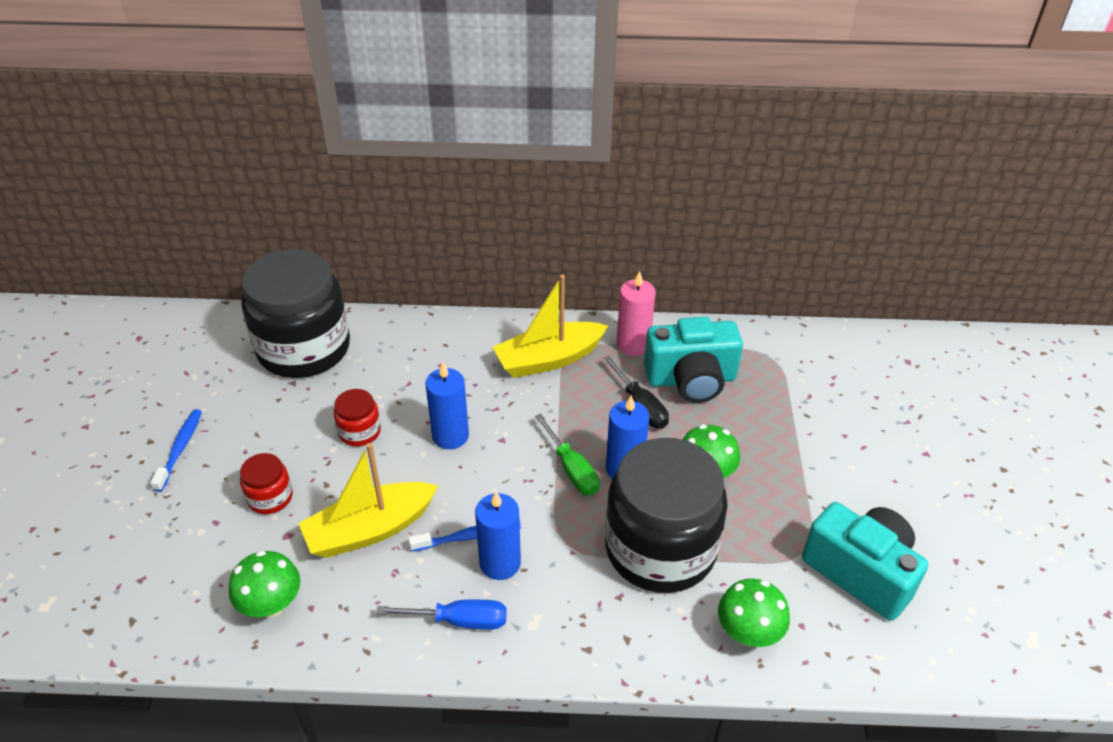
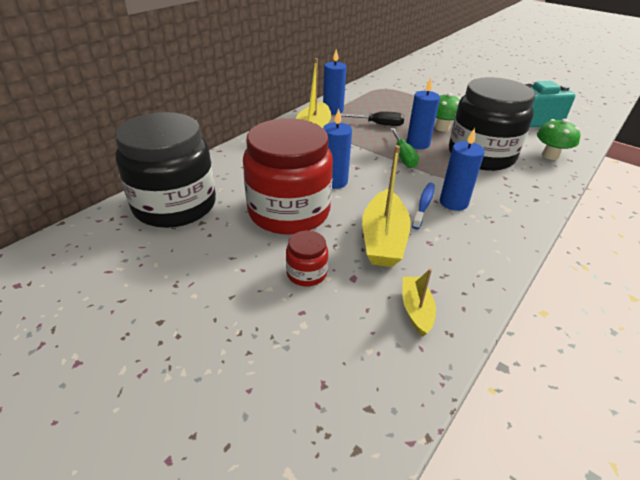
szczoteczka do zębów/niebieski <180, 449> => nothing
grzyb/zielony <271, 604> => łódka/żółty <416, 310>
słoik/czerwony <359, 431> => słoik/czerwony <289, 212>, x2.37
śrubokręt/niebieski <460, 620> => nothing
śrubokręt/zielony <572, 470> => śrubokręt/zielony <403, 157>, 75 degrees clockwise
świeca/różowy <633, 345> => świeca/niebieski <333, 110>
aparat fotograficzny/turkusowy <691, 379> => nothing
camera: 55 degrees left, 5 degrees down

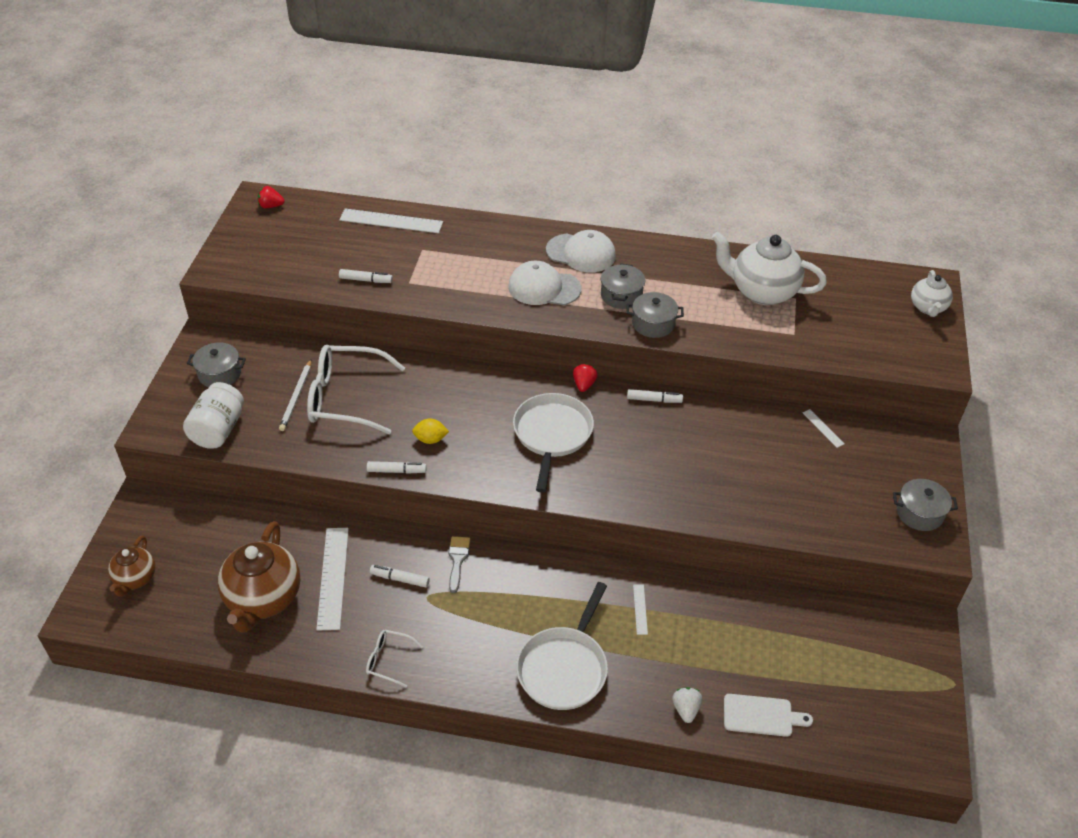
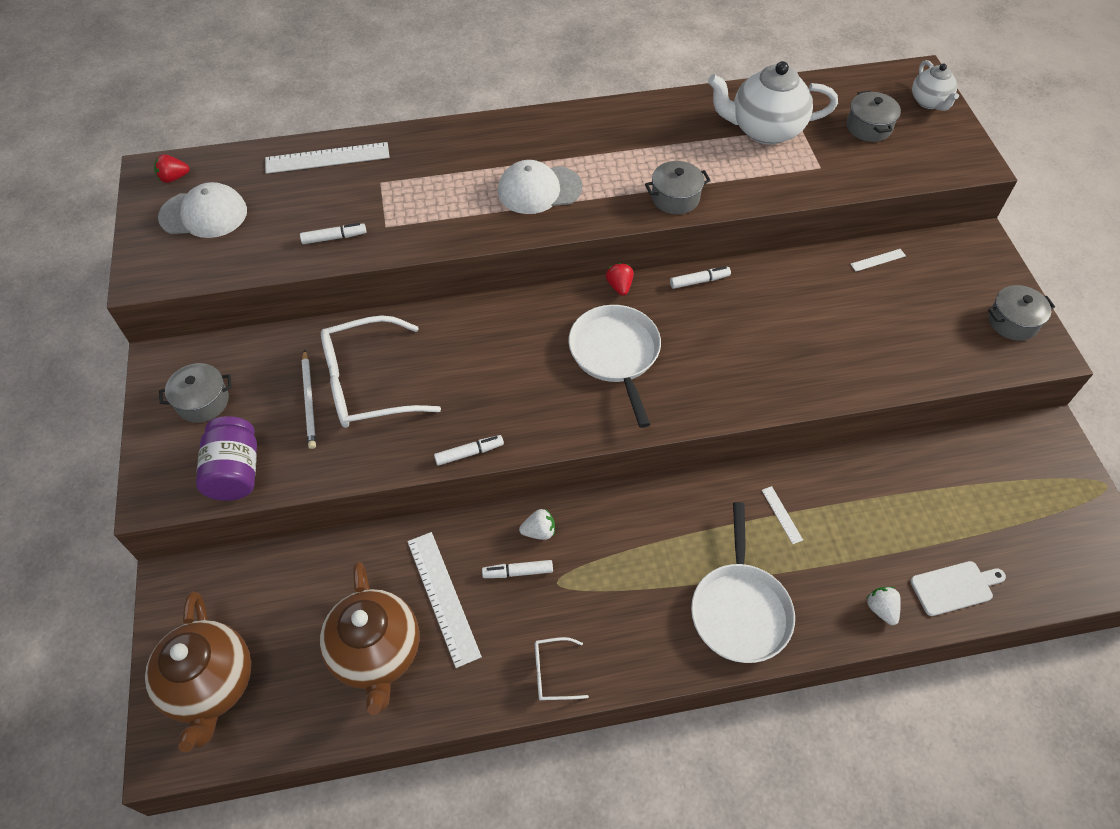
imbryk/brązowy <135, 579> => imbryk/brązowy <211, 685>, x1.76
słoik/biały <218, 430> => słoik/fioletowy <235, 472>
cytryna/żółty <430, 439> => nothing
pędzel/szary <457, 560> => nothing
czapka/biały <581, 253> => czapka/biały <204, 214>, relocated
garnek/szary <621, 295> => garnek/szary <868, 127>, relocated
linijka/biały <823, 428> => linijka/biały <878, 260>, 60 degrees counterclockwise
nothing => truskawka/biały <539, 531>
camera: 20 degrees left, 10 degrees up

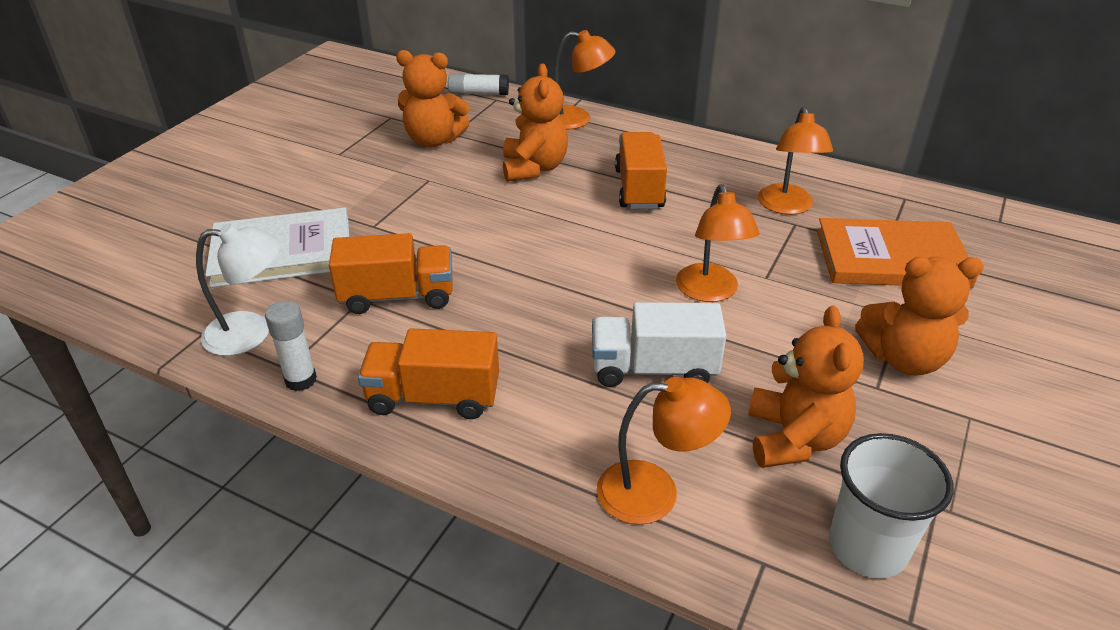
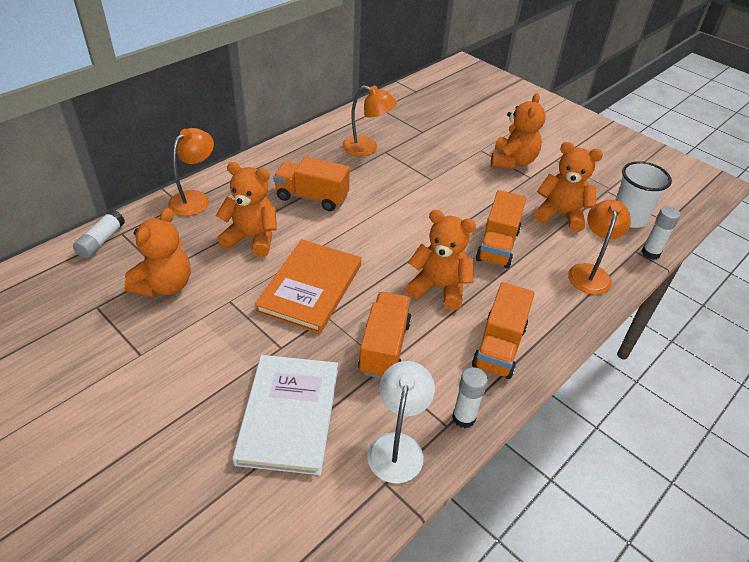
ciężarówka/biały <653, 369> => ciężarówka/pomarańczowy <497, 245>
lampka/pomarańczowy <710, 292> => nothing
książka/pomarańczowy <891, 258> => książka/pomarańczowy <310, 288>, relocated
nothing => miś/pomarańczowy <439, 288>
nothing => klej w sztyfcie/biały <650, 253>
camera: 75 degrees left, 5 degrees up

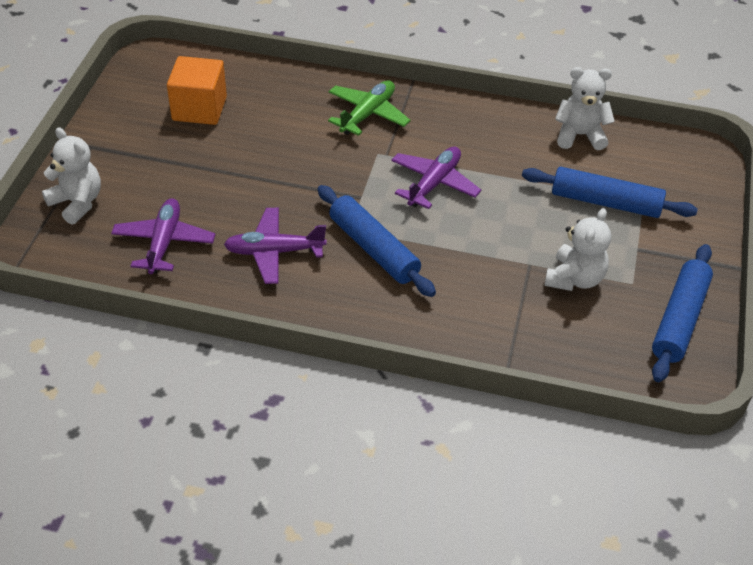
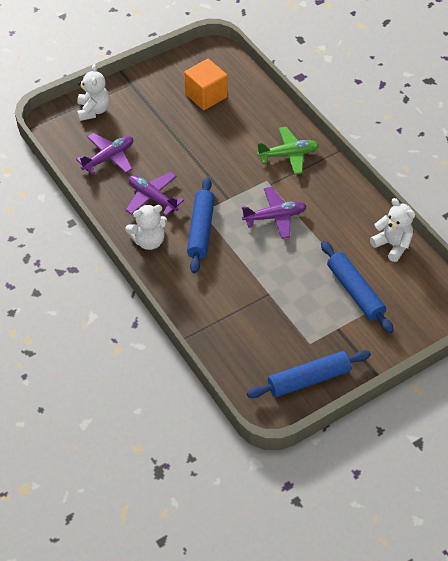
miś/biały <574, 279> => miś/biały <149, 241>, relocated
camera: 45 degrees right, 5 degrees up

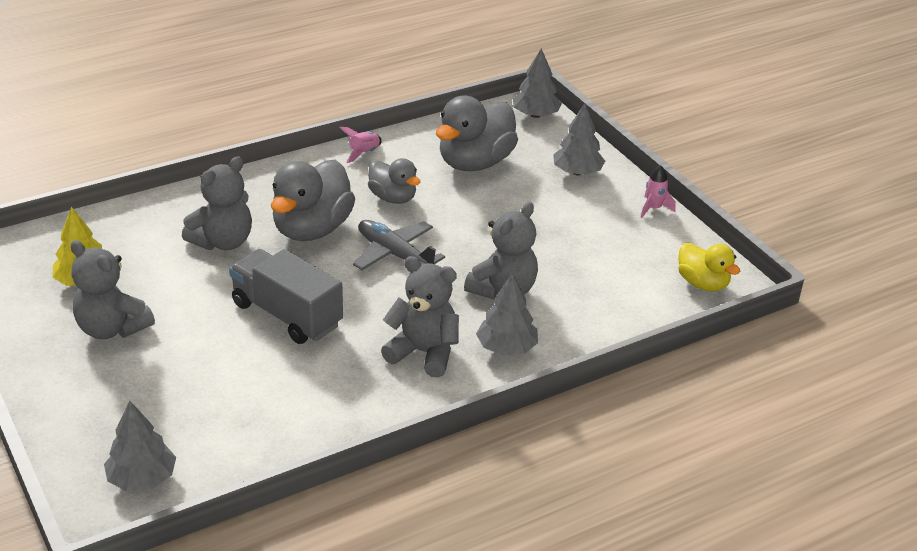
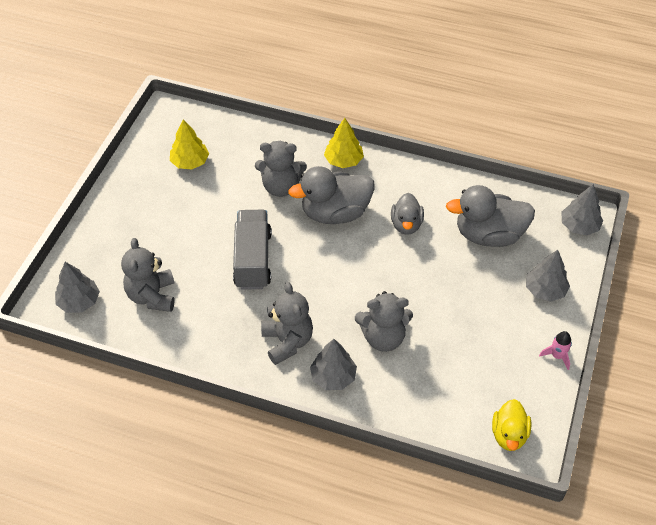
miś/szary <112, 328> => miś/szary <152, 296>, relocated
rakieta/różowy <364, 153> => nothing
samolot/szary <395, 254> => nothing
nothing => drzewko/żółty <343, 161>
camera: 50 degrees right, 15 degrees up

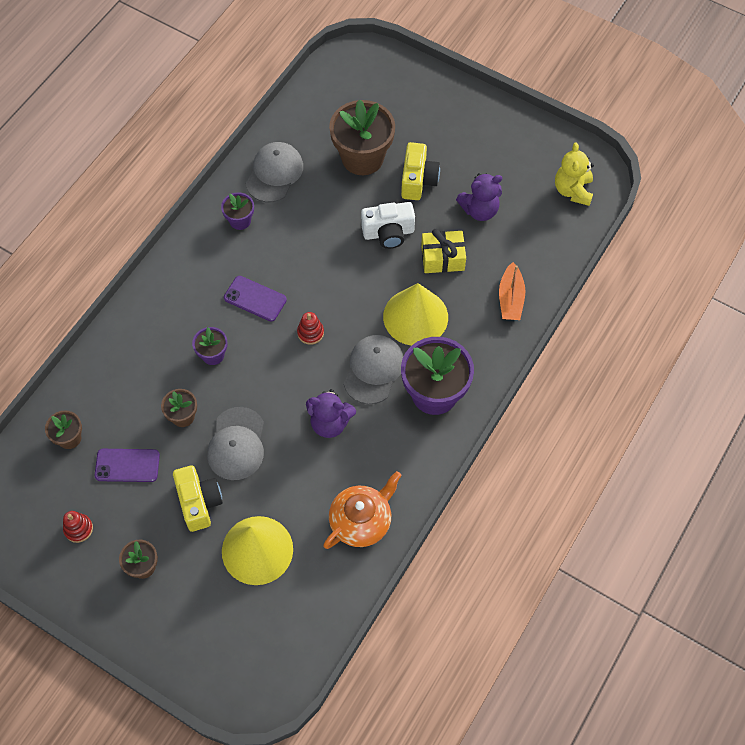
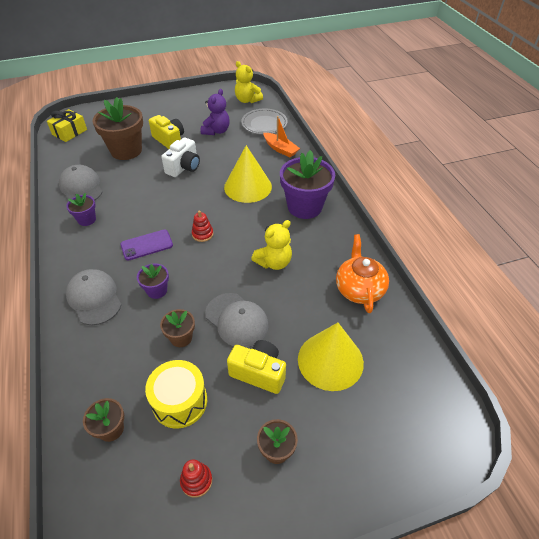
telefon/fioletowy <127, 465> => bęben/żółty <180, 401>
miś/fioletowy <330, 423> => miś/żółty <274, 262>
czapka/szary <373, 370> => czapka/szary <94, 298>, relocated
prezent/żółty <442, 258> => prezent/żółty <69, 132>, relocated
nothing => talerz/szary <264, 124>
camera: 50 degrees left, 15 degrees down

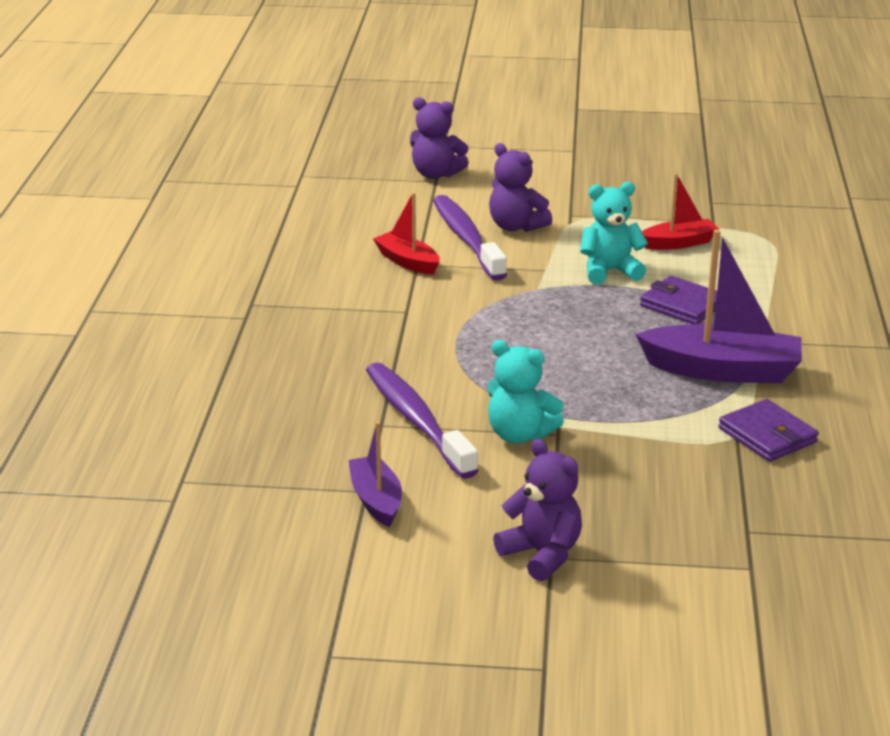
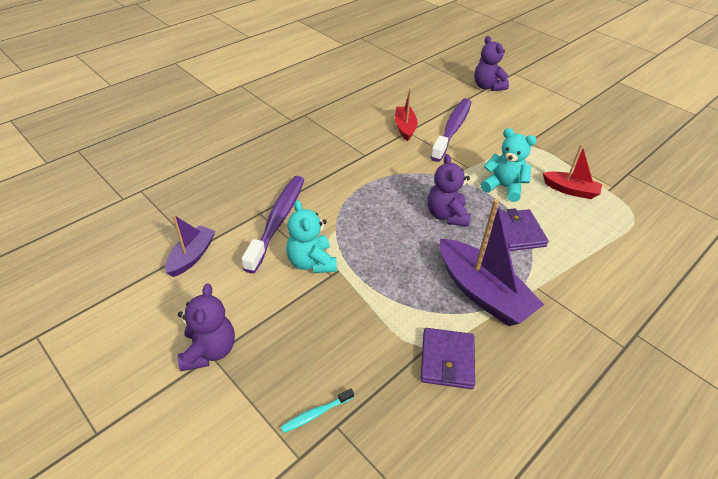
miś/fioletowy <516, 226> => miś/fioletowy <446, 215>, relocated
nothing => szczoteczka do zębów/turkusowy <316, 414>
camera: 40 degrees right, 15 degrees up

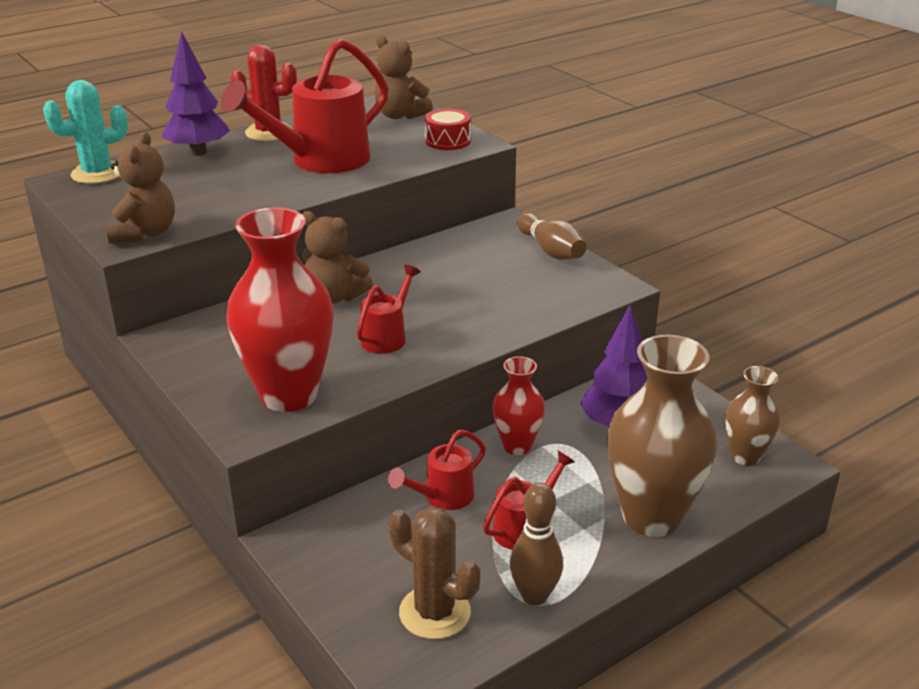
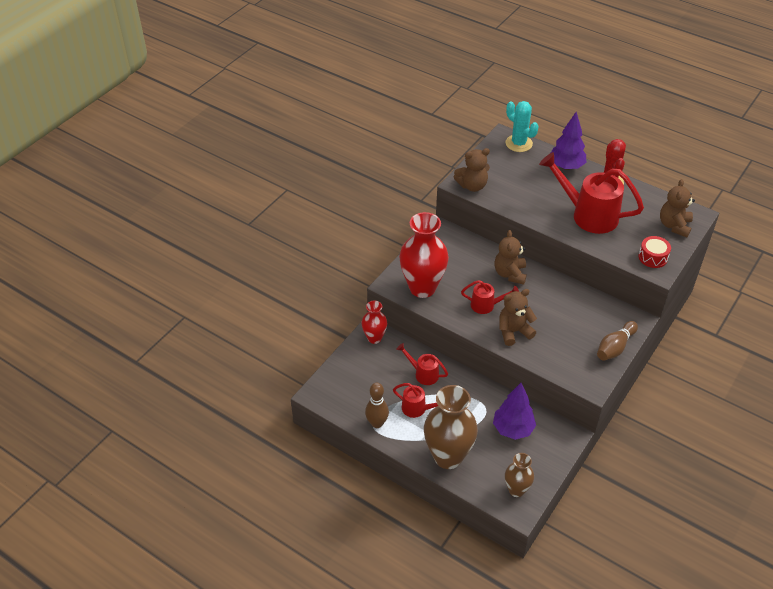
kaktus/brązowy <434, 612> => nothing
wazon/czerwony <517, 446> => wazon/czerwony <374, 338>, relocated
nothing => miś/brązowy <513, 331>
camera: 70 degrees right, 15 degrees up

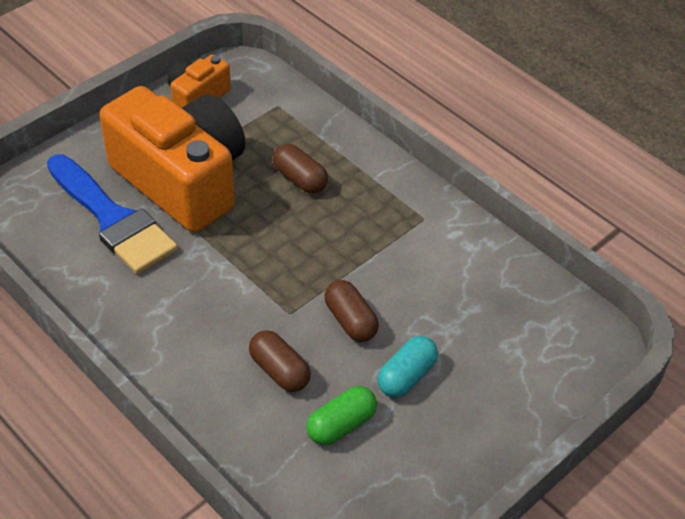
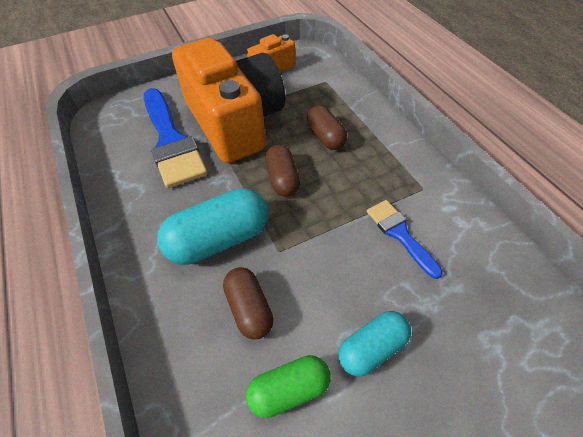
kapsułka/brązowy <350, 321> => kapsułka/brązowy <282, 179>, relocated
nothing => kapsułka/turkusowy <219, 239>
nothing => pędzel/niebieski <400, 234>
camera: 20 degrees right, 5 degrees up

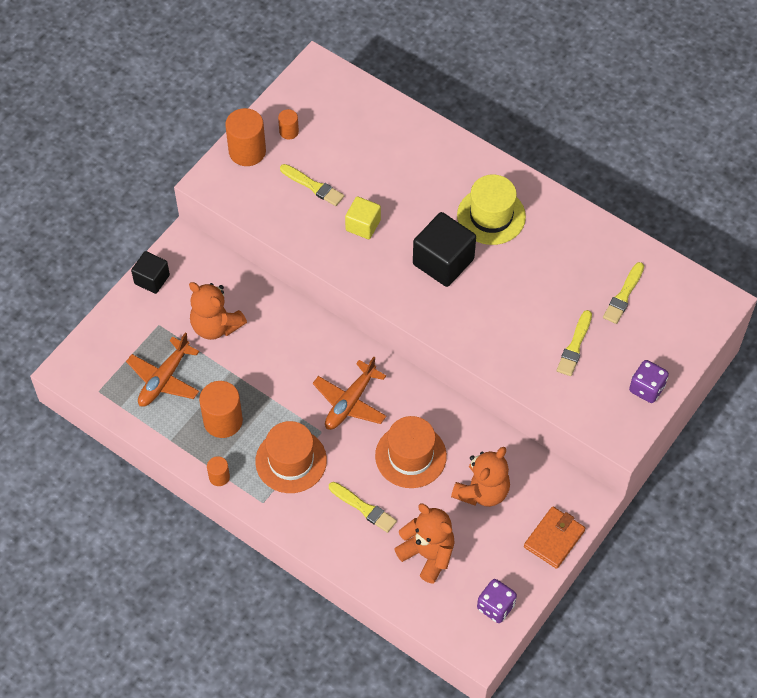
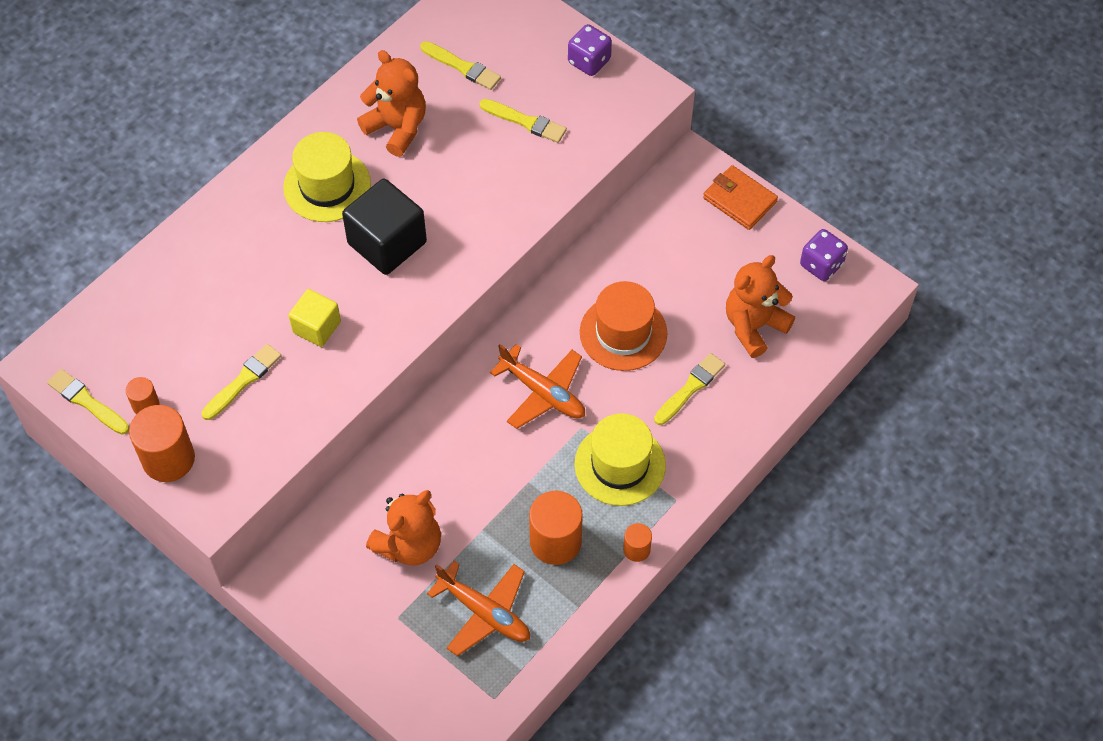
sześcian/czarny <152, 279> => nothing
kapelusz/pomarańczowy <291, 461> => kapelusz/żółty <620, 464>
miś/pomarańczowy <482, 491> => miś/pomarańczowy <397, 128>, relocated
nothing => pędzel/żółty <87, 401>
camera: 85 degrees left, 0 degrees up

